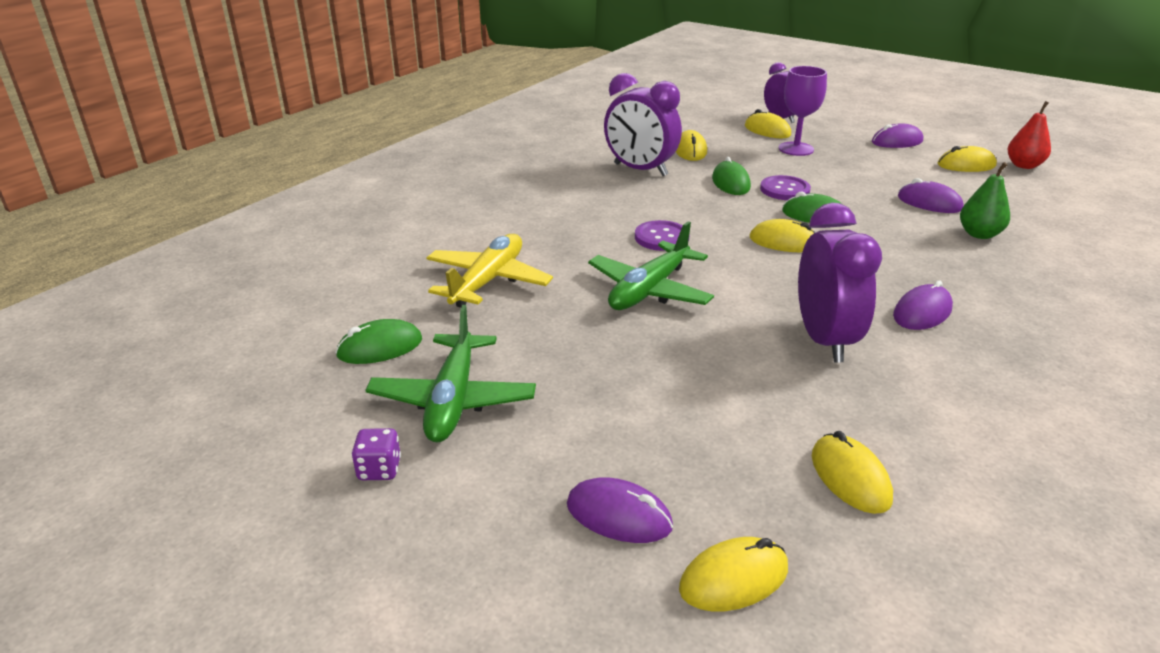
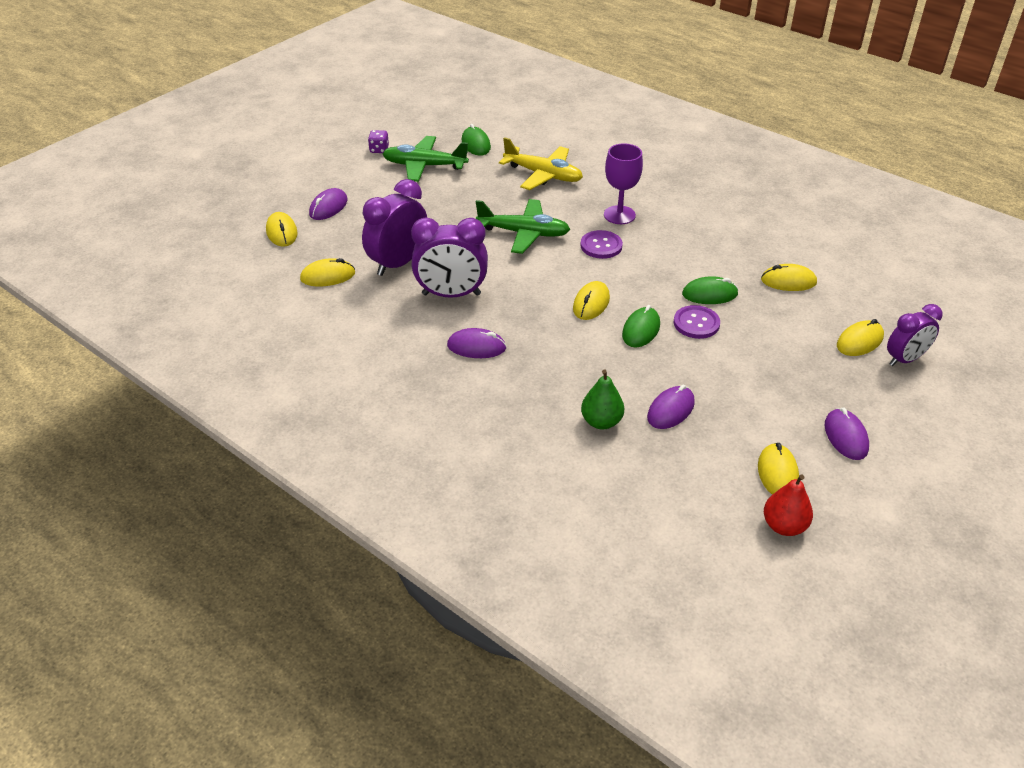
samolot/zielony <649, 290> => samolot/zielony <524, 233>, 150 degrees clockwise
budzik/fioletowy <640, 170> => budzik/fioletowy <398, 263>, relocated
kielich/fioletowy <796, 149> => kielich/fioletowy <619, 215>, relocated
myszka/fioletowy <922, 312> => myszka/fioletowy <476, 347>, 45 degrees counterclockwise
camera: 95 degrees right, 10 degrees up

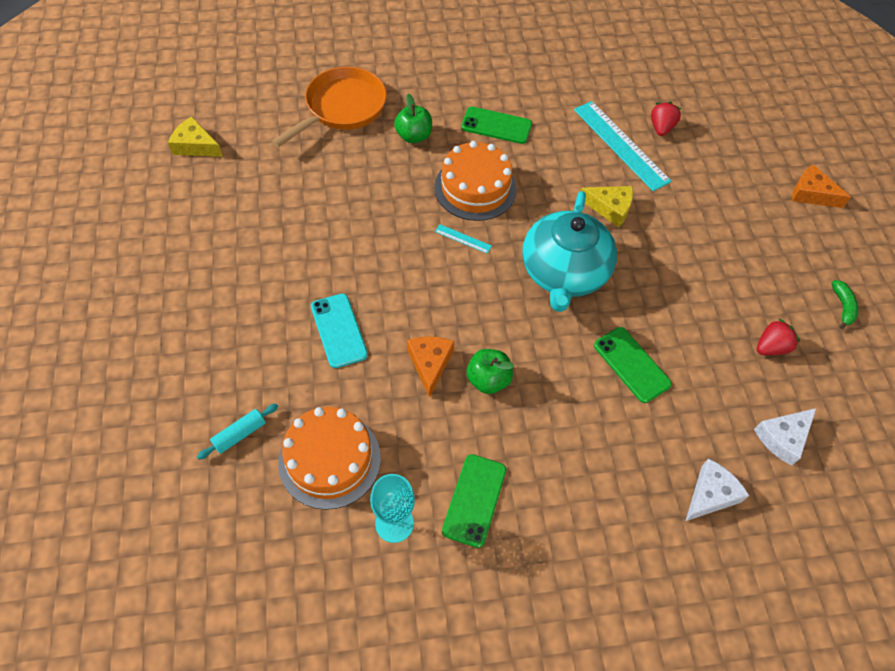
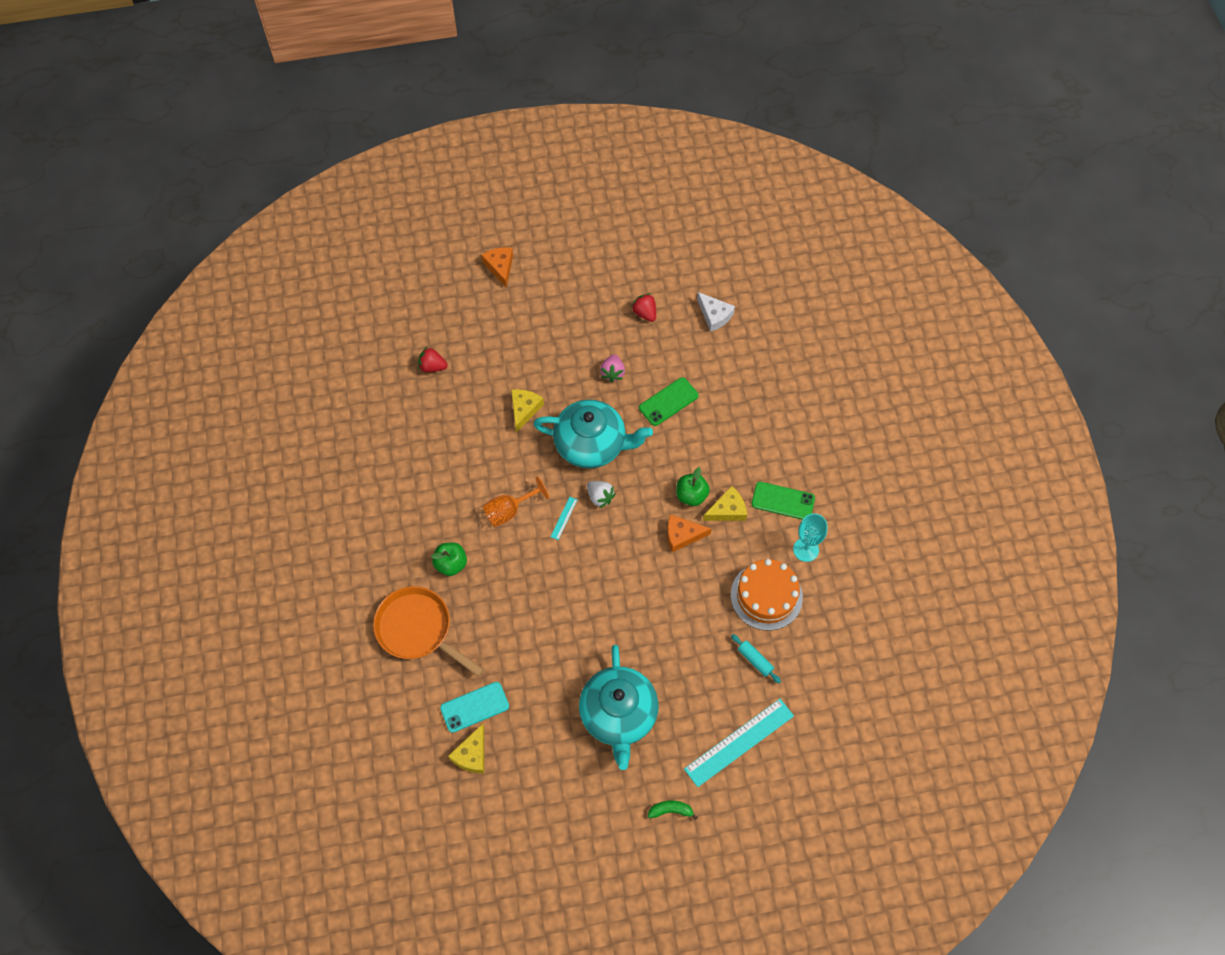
telefon/turkusowy <339, 330> => telefon/turkusowy <474, 707>, relocated
tort/pomarańczowy <475, 188> => kielich/pomarańczowy <509, 511>
telefon/zielony <496, 126> => nothing
linijka/turkusowy <621, 145> => linijka/turkusowy <739, 742>, relocated
ser/biały <710, 494> => nothing
ser/pomarańczowy <811, 194> => ser/pomarańczowy <500, 267>, 135 degrees clockwise
banan/zielony <842, 306> => banan/zielony <670, 810>, relocated
nothing => imbryk/turkusowy <618, 715>
nothing => truskawka/biały <600, 497>
nothing => truskawka/różowy <612, 373>
nothing => ser/żółty <727, 510>
camera: 90 degrees left, 5 degrees up

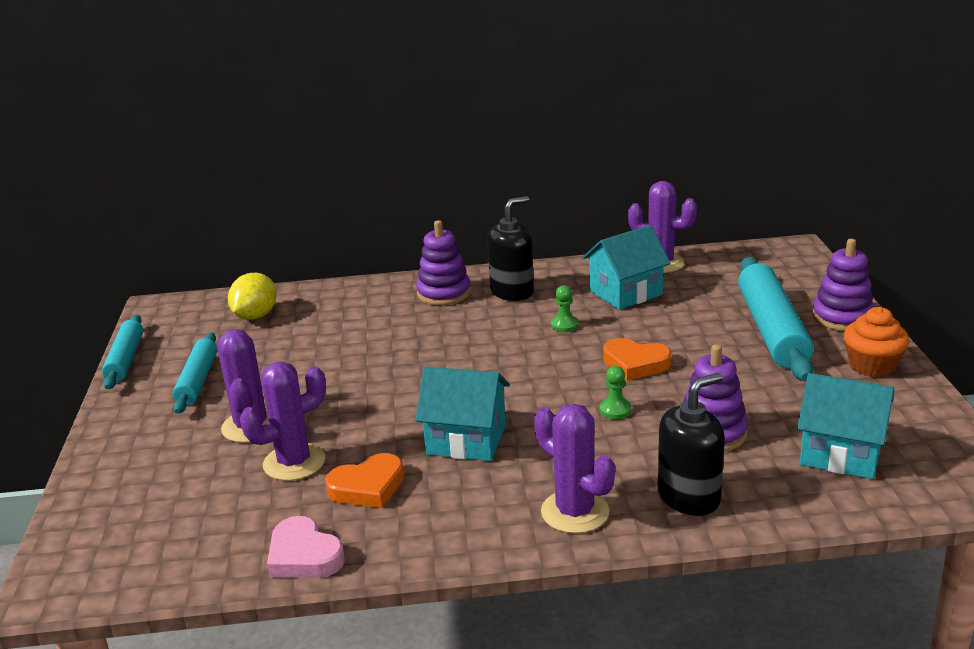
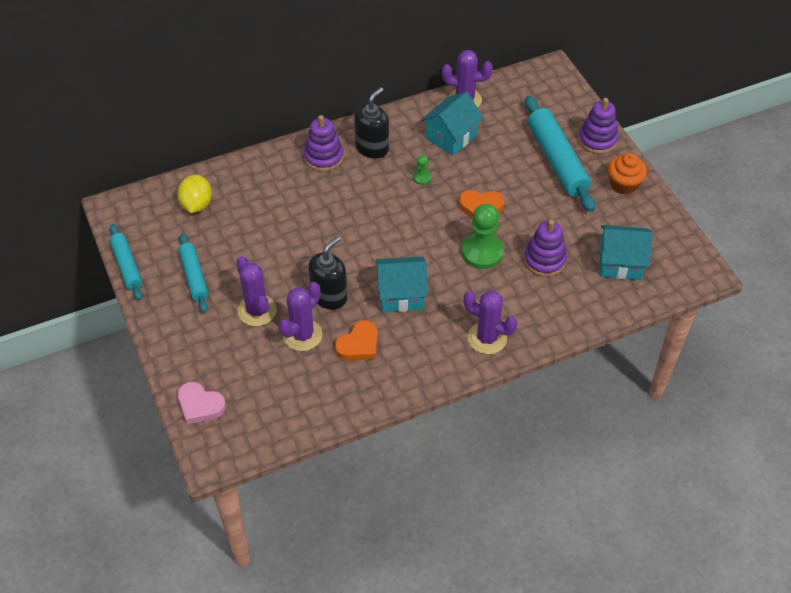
serce/różowy <304, 556> => serce/różowy <200, 405>, relocated
pionek/zielony <615, 410> => pionek/zielony <482, 252>, x2.12
dozownik mydła/czarny <689, 497> => dozownik mydła/czarny <329, 296>, relocated
camera: 20 degrees left, 25 degrees up

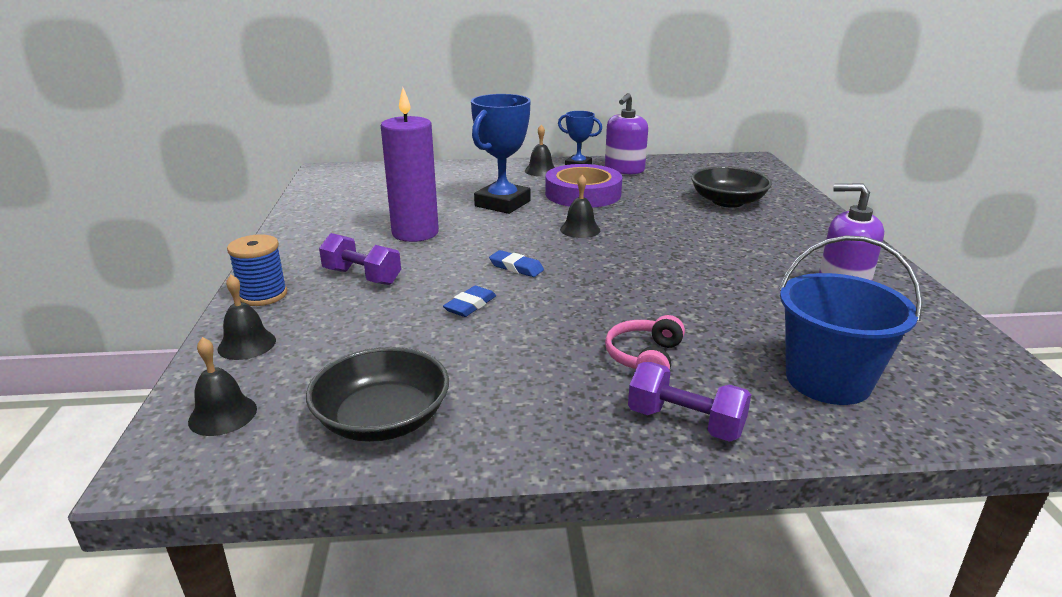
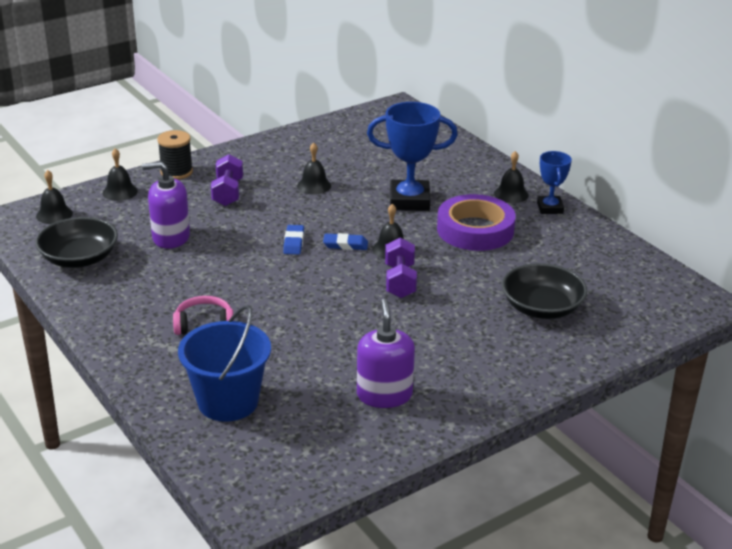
szpulka/niebieski <263, 295> => szpulka/czarny <176, 172>
świeca/fioletowy <415, 233> => dzwonek/czarny <314, 186>
gumka do mazania/niebieski <470, 305> => gumka do mazania/niebieski <345, 245>, relocated
dozownik mydła/fioletowy <624, 169> => dozownik mydła/fioletowy <171, 237>, relocated
hantel/fioletowy <685, 422> => hantel/fioletowy <400, 281>, relocated
camera: 60 degrees right, 5 degrees up

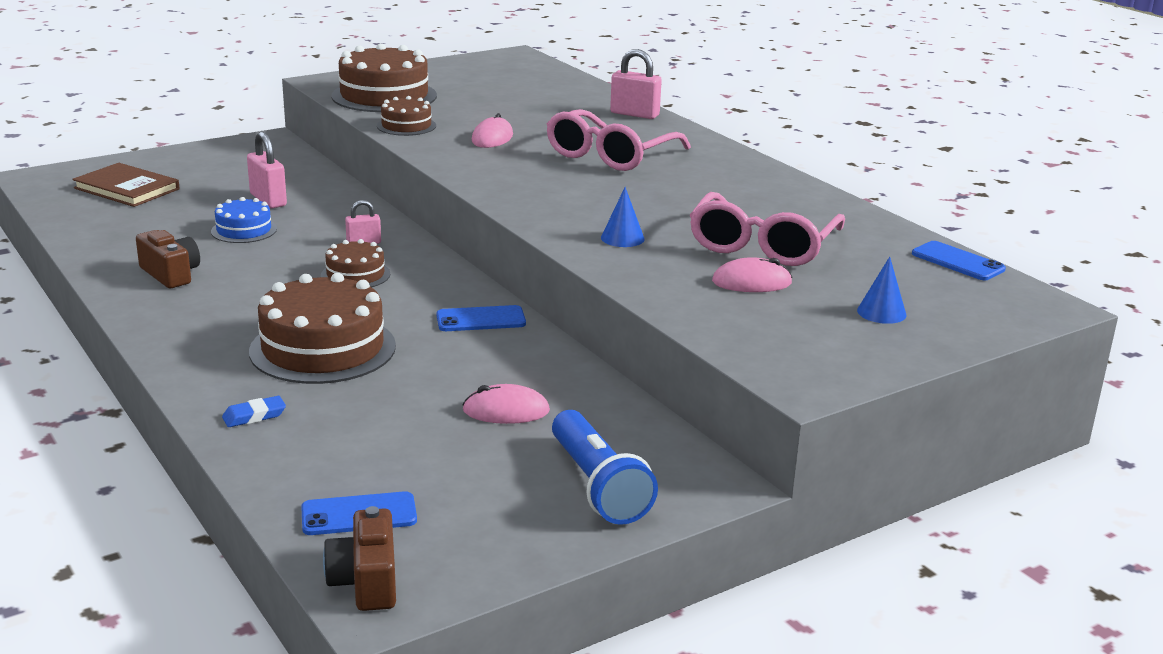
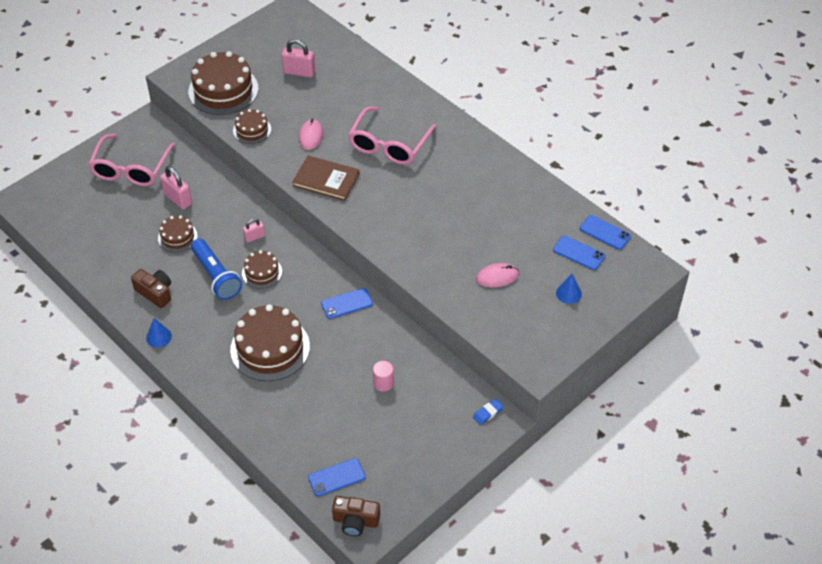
książka/brązowy <127, 189> => książka/brązowy <326, 180>, relocated
tort/niebieski <244, 230> => tort/brązowy <177, 237>
gumka do mazania/niebieski <254, 416> => gumka do mazania/niebieski <488, 413>, relocated
aparat fotograficzny/brązowy <366, 581> => aparat fotograficzny/brązowy <355, 521>, 60 degrees counterclockwise
myszka/różowy <506, 411> => walec/różowy <383, 383>
latarka/niebieski <597, 486> => latarka/niebieski <216, 276>, relocated
stożek/niebieski <622, 238> => stożek/niebieski <159, 337>, relocated
kłódka/różowy <634, 114> => kłódka/różowy <299, 72>, relocated
okulary/różowy <762, 245> => okulary/różowy <131, 169>, relocated
nothing => telefon/niebieski <579, 253>
camera: 10 degrees left, 25 degrees up

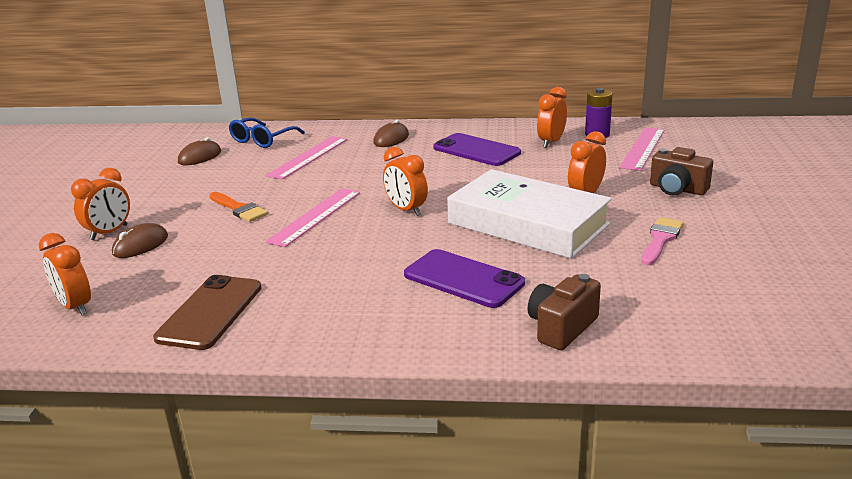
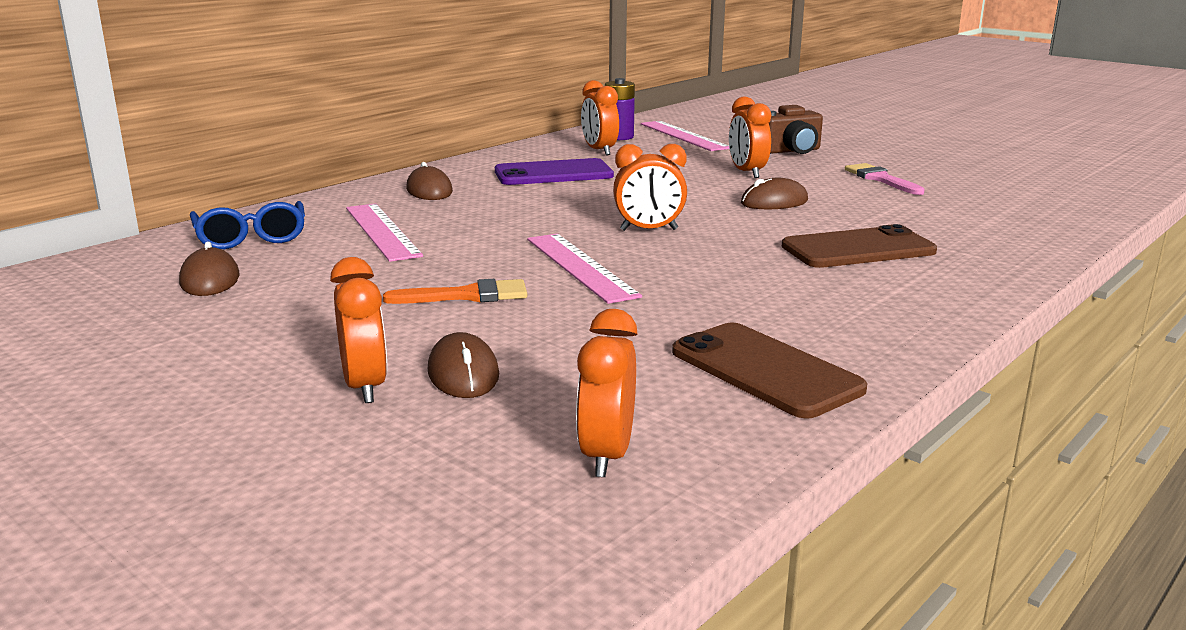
budzik/pomarańczowy <75, 306> => budzik/pomarańczowy <606, 455>, 105 degrees clockwise
telefon/fioletowy <463, 279> => telefon/brązowy <858, 249>
książka/biały <528, 224> => myszka/brązowy <774, 202>
aparat fotograficzny/brązowy <561, 327> => nothing
camera: 55 degrees left, 5 degrees down

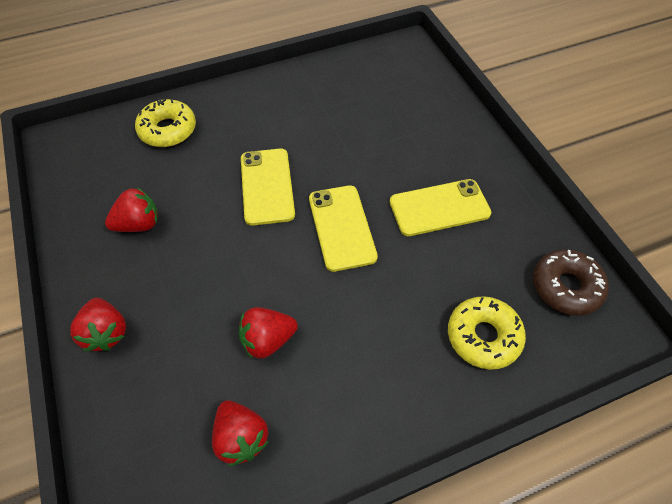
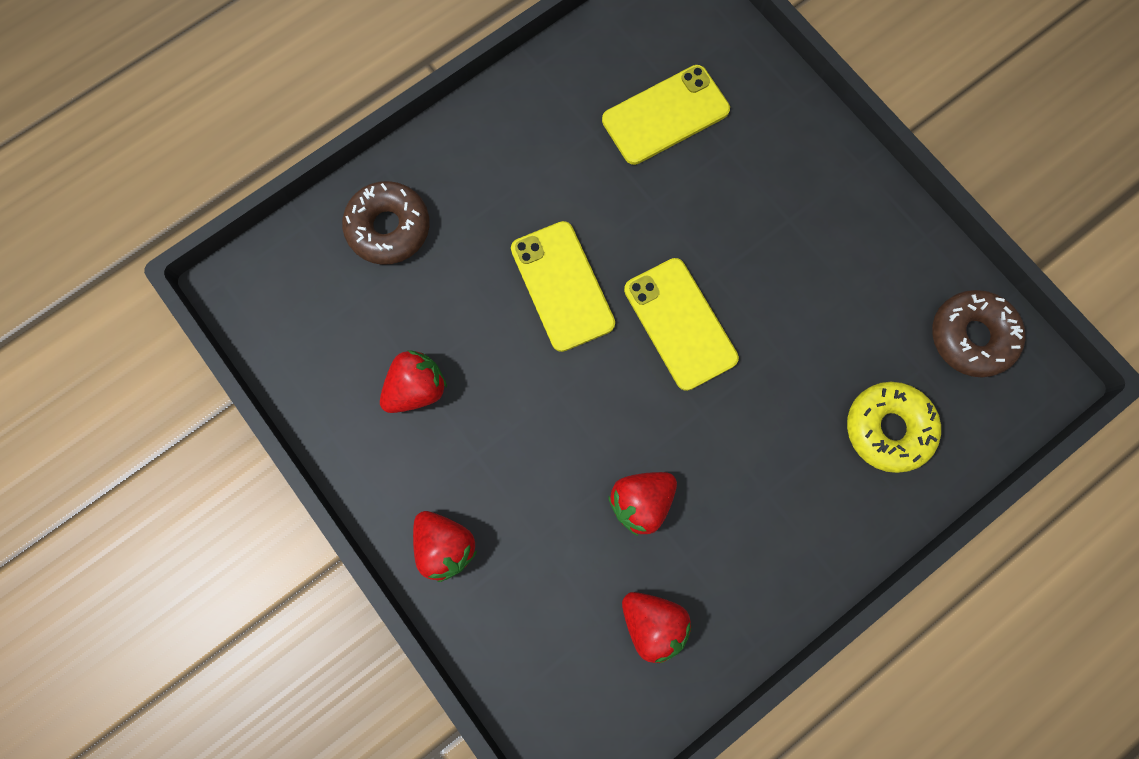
donut/żółty <168, 130> => donut/brązowy <389, 228>
telefon/żółty <439, 208> => telefon/żółty <665, 115>, relocated
camera: 15 degrees left, 20 degrees up

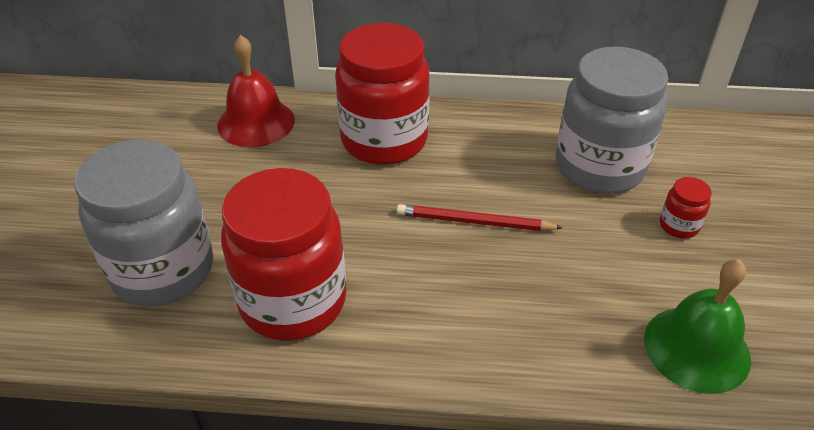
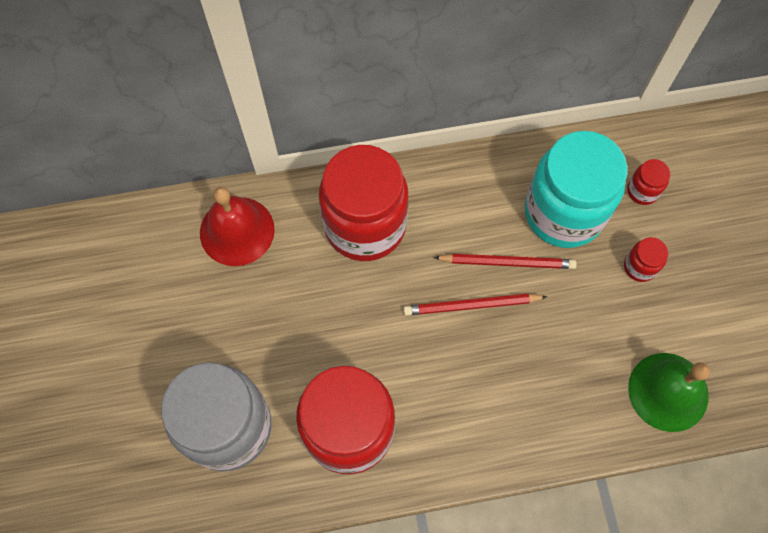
słoik/szary <599, 167> => słoik/turkusowy <563, 213>
nothing => ołówek/czerwony <507, 262>
nothing => słoik/czerwony <642, 191>
camera: 15 degrees left, 25 degrees up

